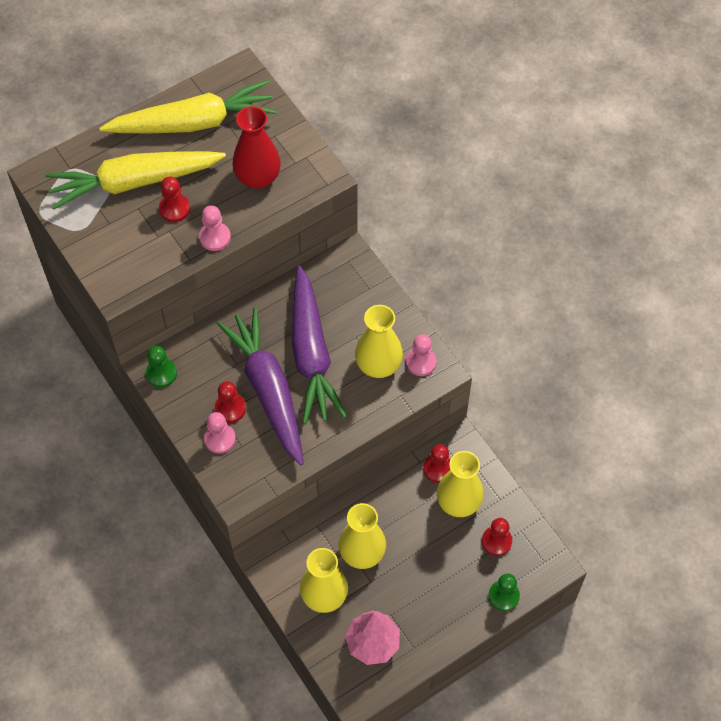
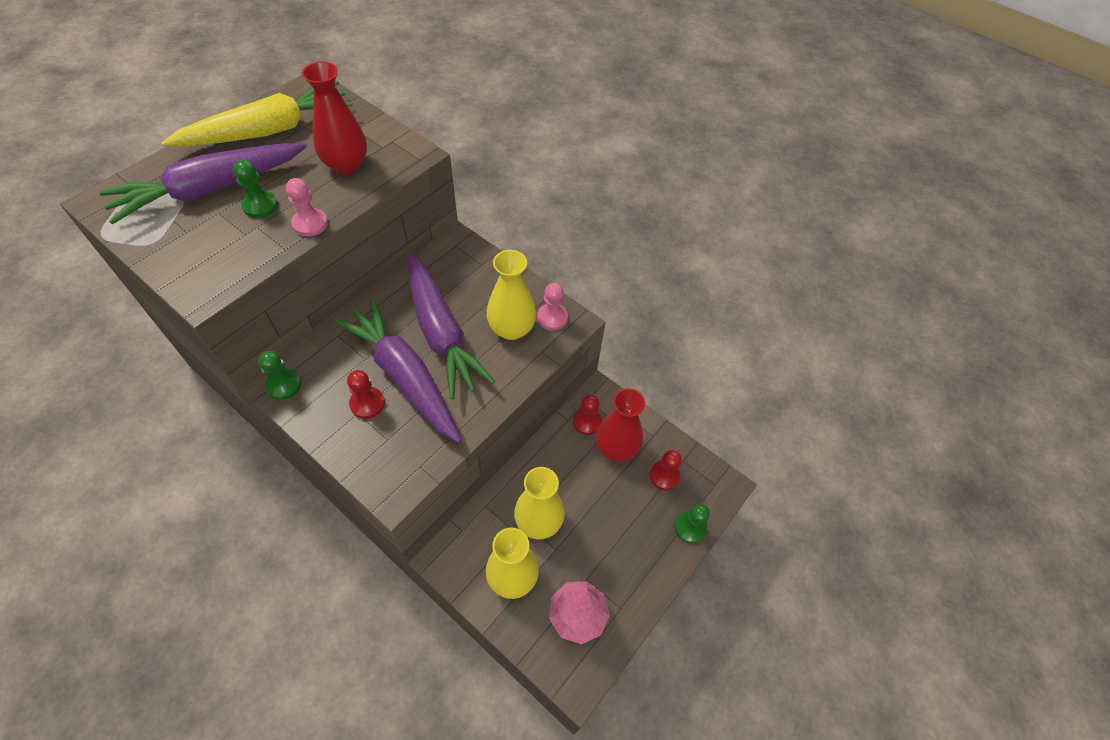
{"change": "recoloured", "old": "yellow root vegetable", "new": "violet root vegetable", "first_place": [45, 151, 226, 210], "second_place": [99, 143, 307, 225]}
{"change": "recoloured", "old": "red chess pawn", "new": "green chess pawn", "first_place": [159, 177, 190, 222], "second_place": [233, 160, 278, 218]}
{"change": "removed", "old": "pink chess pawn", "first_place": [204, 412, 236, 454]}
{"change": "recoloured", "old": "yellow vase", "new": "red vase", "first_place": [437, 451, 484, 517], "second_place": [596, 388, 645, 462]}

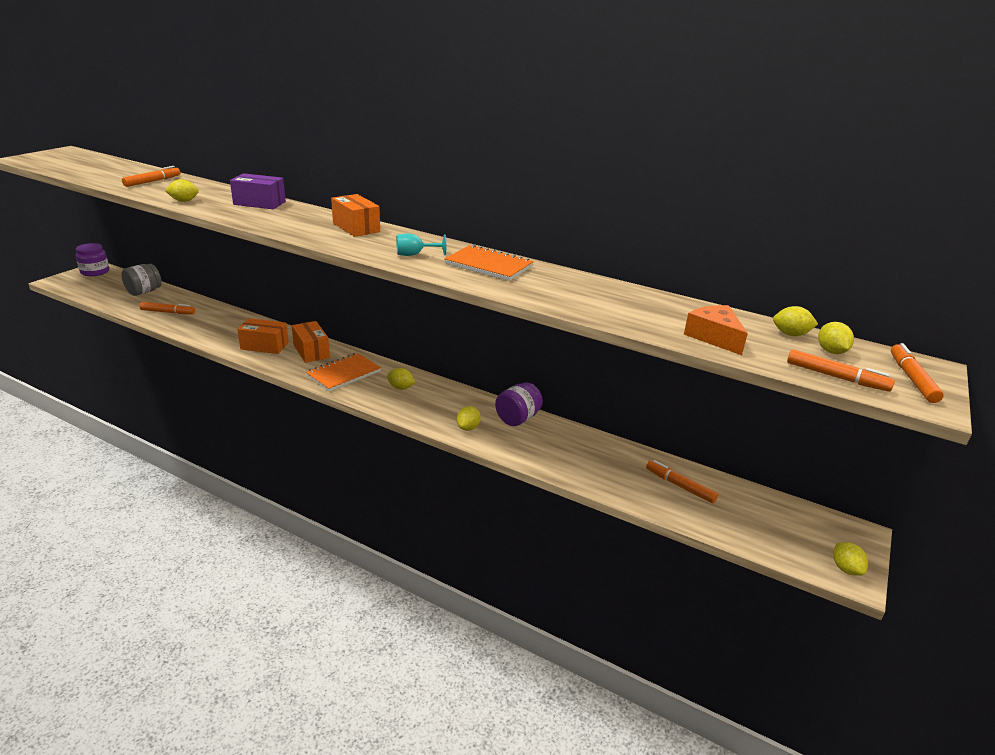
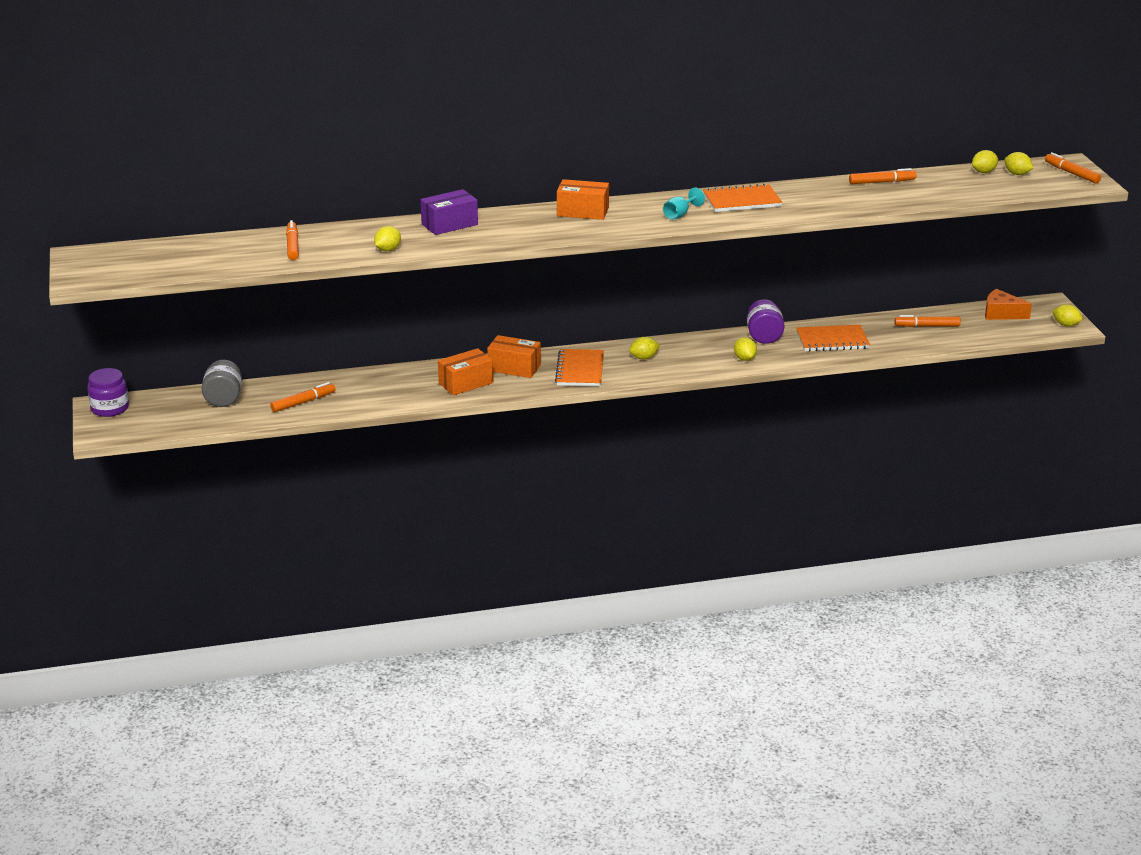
{"change": "moved", "old": "orange piece of cheese", "first_place": [684, 305, 748, 355], "second_place": [985, 289, 1032, 320]}
{"change": "moved", "old": "orange marker pen", "first_place": [787, 349, 895, 392], "second_place": [849, 168, 916, 184]}
{"change": "added", "new": "orange notebook", "second_place": [796, 325, 870, 352]}

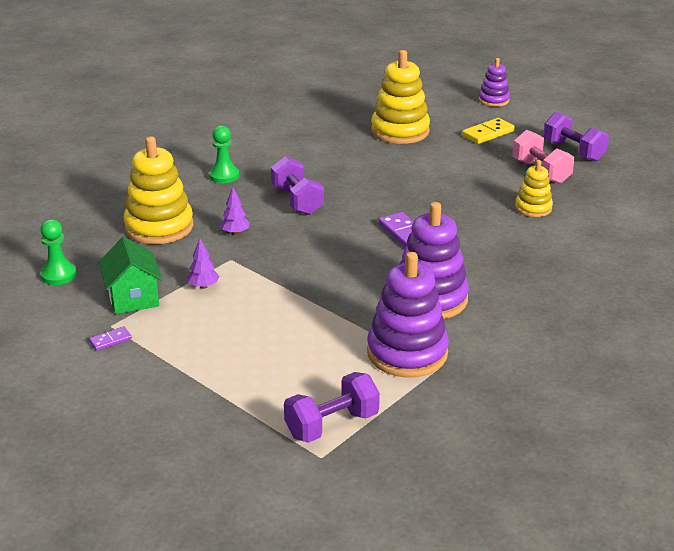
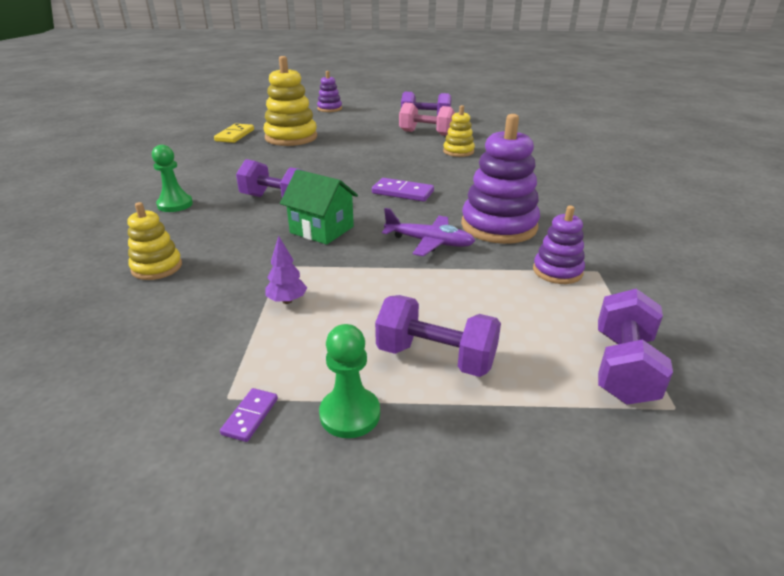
{"change": "moved", "old": "green chess pawn", "first_place": [40, 219, 77, 285], "second_place": [319, 324, 380, 438]}
{"change": "moved", "old": "green house", "first_place": [99, 237, 162, 314], "second_place": [280, 169, 358, 245]}
{"change": "resized", "old": "yellow ring stacker", "first_place": [124, 136, 193, 244], "second_place": [127, 202, 182, 280], "factor": 0.56}
{"change": "removed", "old": "violet toy tree", "first_place": [220, 187, 250, 235]}
{"change": "resized", "old": "violet ring stacker", "first_place": [367, 252, 449, 378], "second_place": [533, 205, 585, 284], "factor": 0.56}
{"change": "moved", "old": "yellow domino", "first_place": [462, 118, 515, 144], "second_place": [214, 123, 254, 143]}
{"change": "added", "new": "violet free weight", "second_place": [375, 295, 501, 377]}
{"change": "added", "new": "violet toy plane", "second_place": [382, 208, 475, 256]}

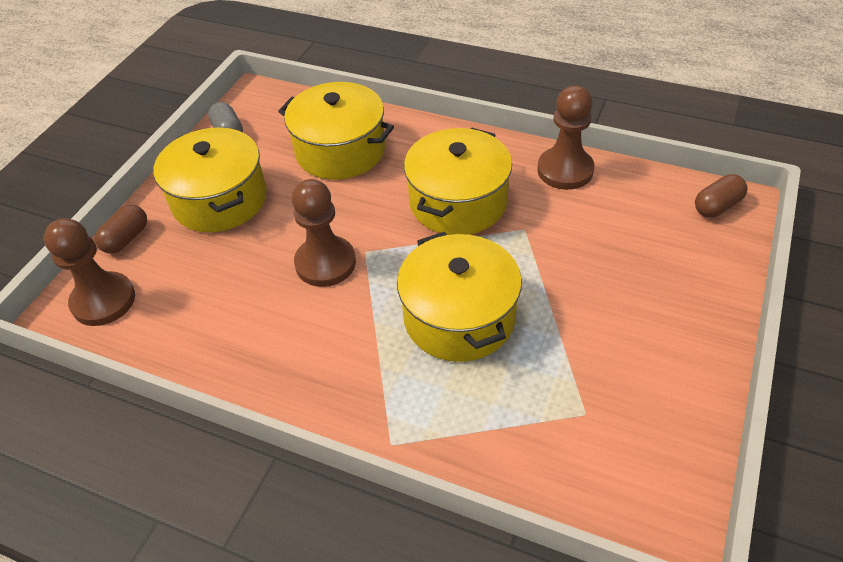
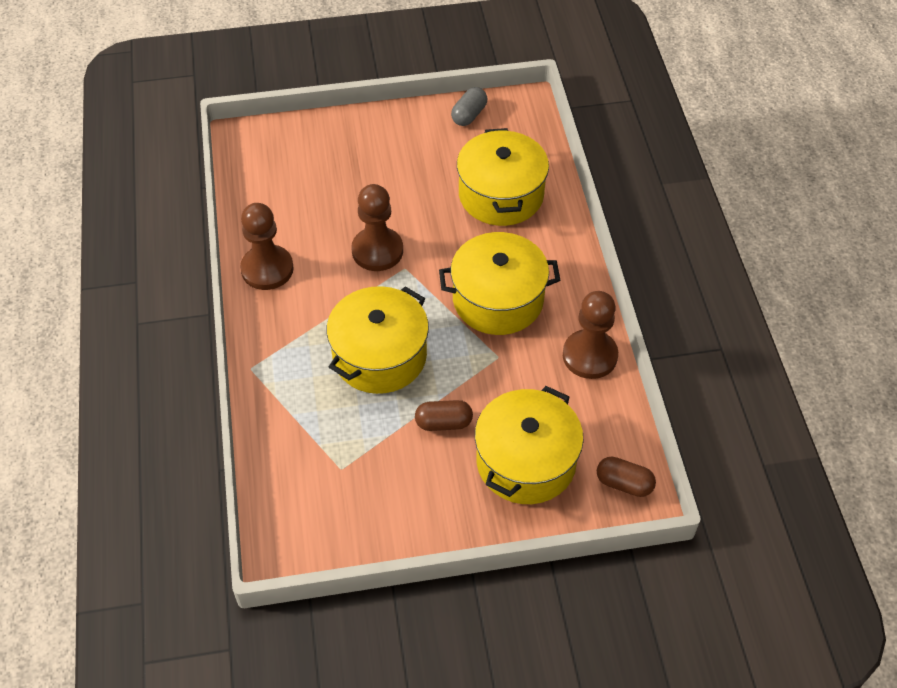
{"change": "moved", "old": "brown chess pawn", "first_place": [44, 218, 135, 326], "second_place": [240, 203, 294, 290]}
{"change": "moved", "old": "brown pill shape", "first_place": [95, 205, 147, 254], "second_place": [415, 400, 473, 431]}
{"change": "moved", "old": "yellow stockpot", "first_place": [153, 127, 267, 232], "second_place": [475, 386, 583, 504]}

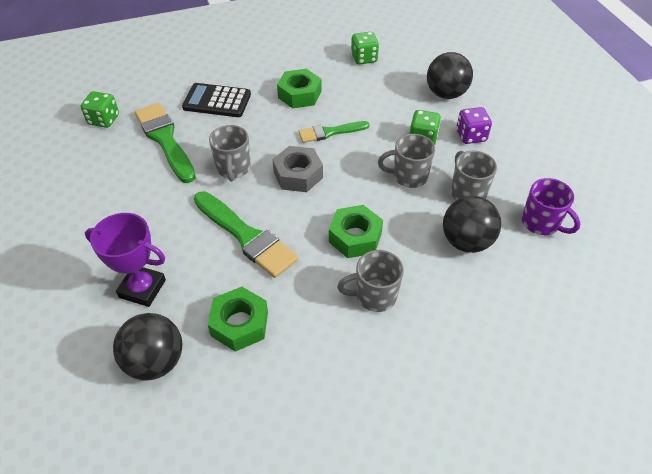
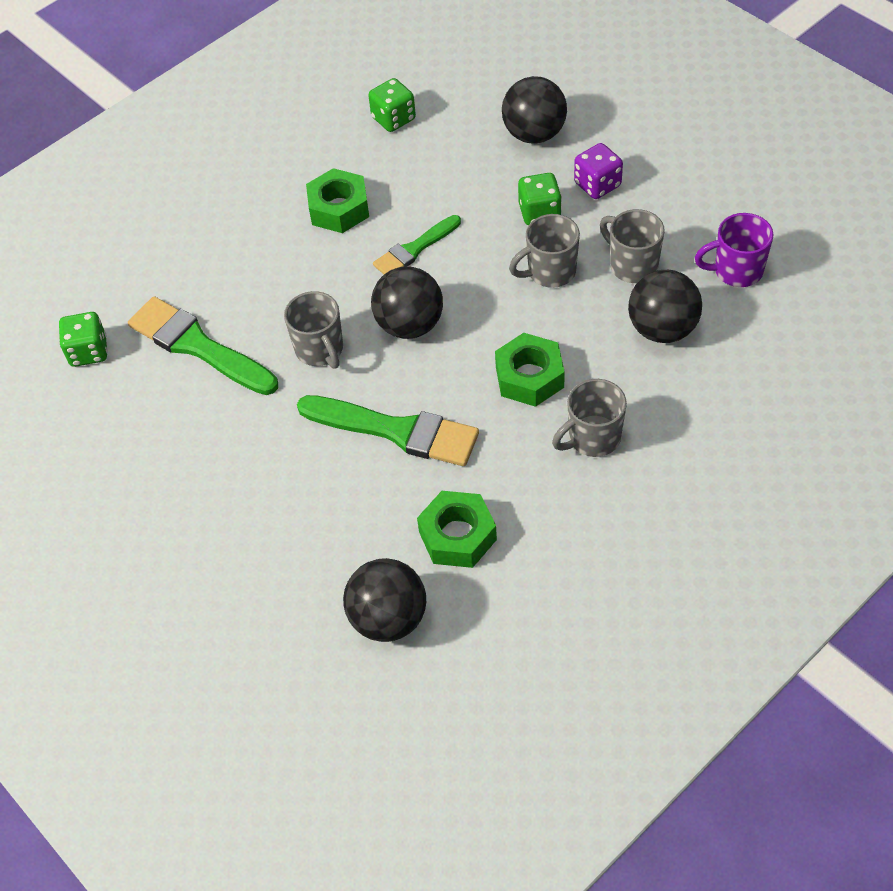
{"change": "removed", "old": "violet prize cup", "first_place": [85, 213, 166, 307]}
{"change": "removed", "old": "ebony calculator", "first_place": [182, 83, 251, 117]}
{"change": "replaced", "old": "gray hex nut", "new": "ebony ball", "first_place": [272, 146, 323, 192], "second_place": [371, 267, 443, 339]}
{"change": "turned", "old": "violet coffee mug", "first_place": [522, 178, 581, 235], "second_place": [695, 213, 773, 287], "degrees": 150}

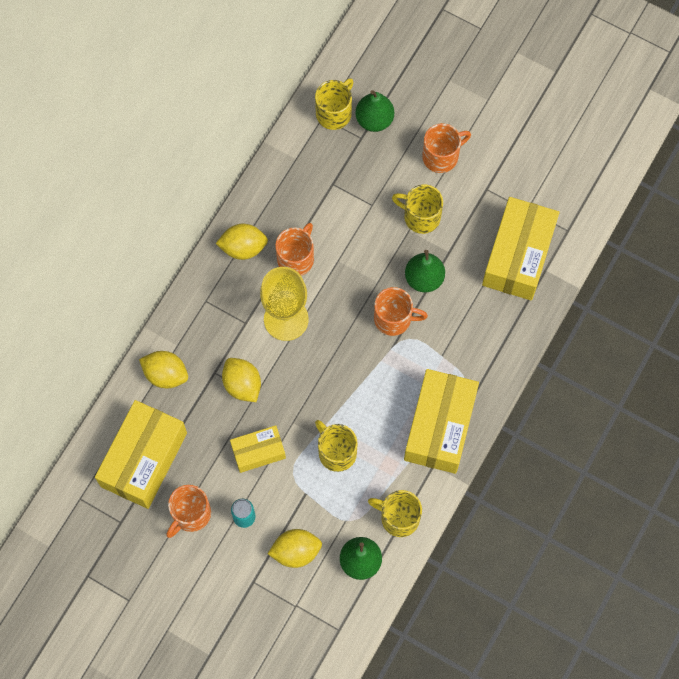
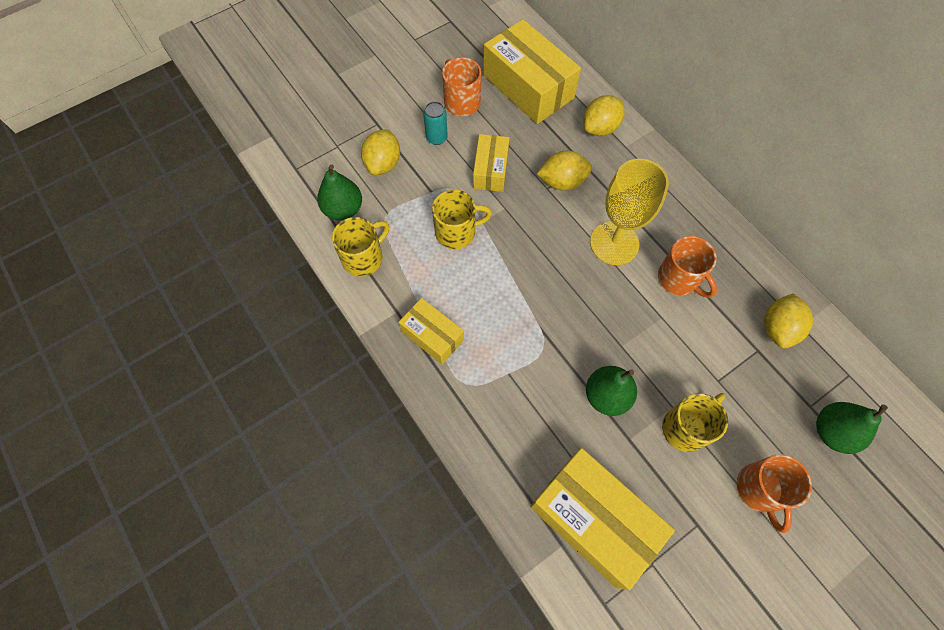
{"change": "moved", "old": "yellow citrus fruit", "first_place": [215, 224, 268, 260], "second_place": [764, 293, 813, 349]}
{"change": "removed", "old": "yellow coffee mug", "first_place": [315, 78, 353, 130]}
{"change": "removed", "old": "orange coffee mug", "first_place": [374, 287, 428, 336]}
{"change": "resized", "old": "yellow parcel", "first_place": [404, 369, 479, 474], "second_place": [399, 298, 464, 364], "factor": 0.56}

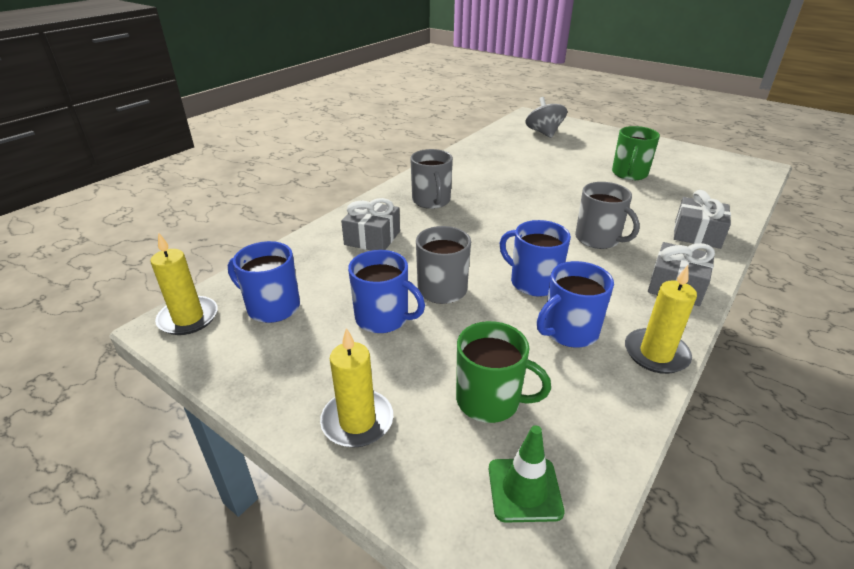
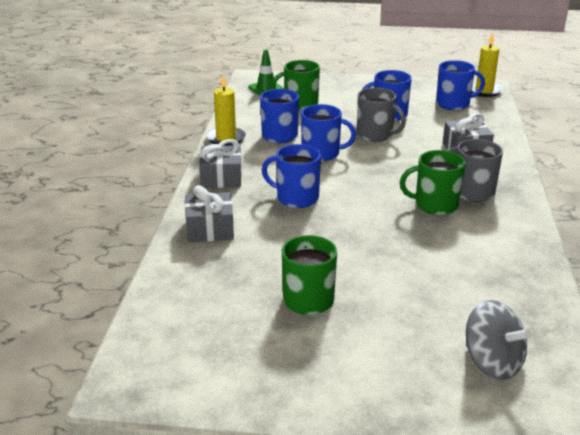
{"change": "removed", "old": "yellow candle", "first_place": [320, 328, 393, 448]}
{"change": "recoloured", "old": "gray coffee mug", "new": "cobalt coffee mug", "first_place": [575, 182, 640, 249], "second_place": [262, 144, 321, 208]}
{"change": "added", "new": "green coffee mug", "second_place": [400, 150, 465, 215]}

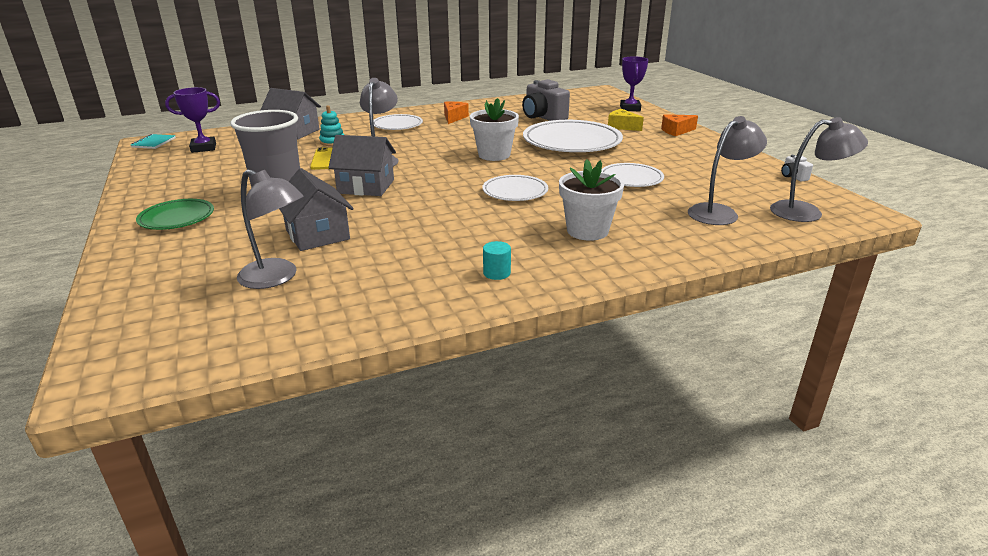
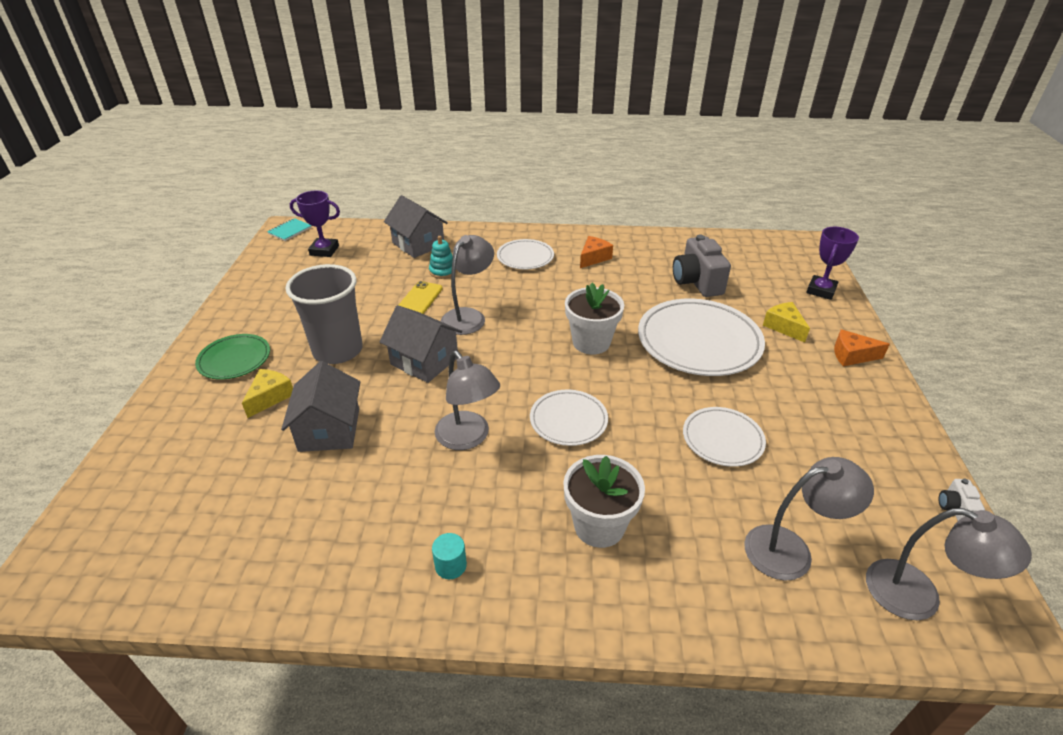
{"change": "moved", "old": "gray desk lamp", "first_place": [237, 169, 303, 289], "second_place": [435, 351, 500, 450]}
{"change": "added", "new": "yellow piece of cheese", "second_place": [242, 369, 293, 418]}

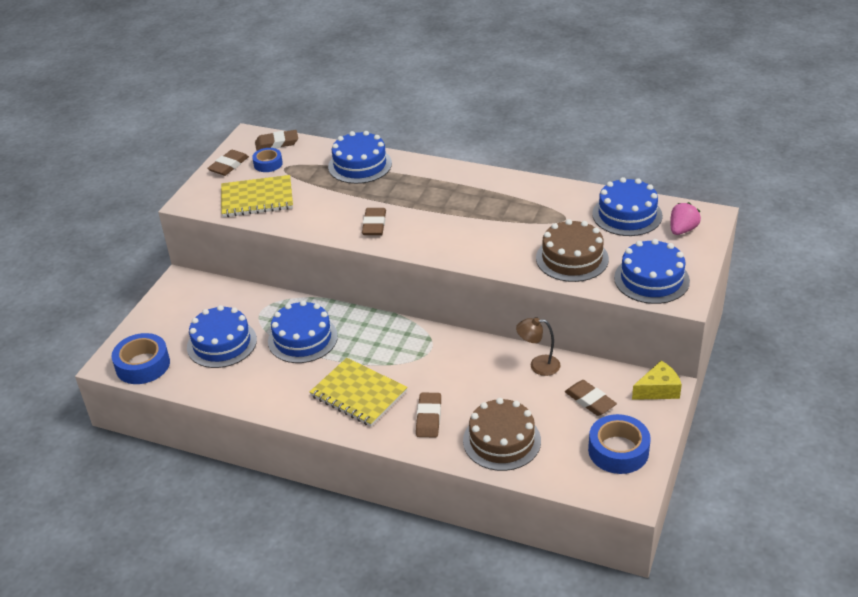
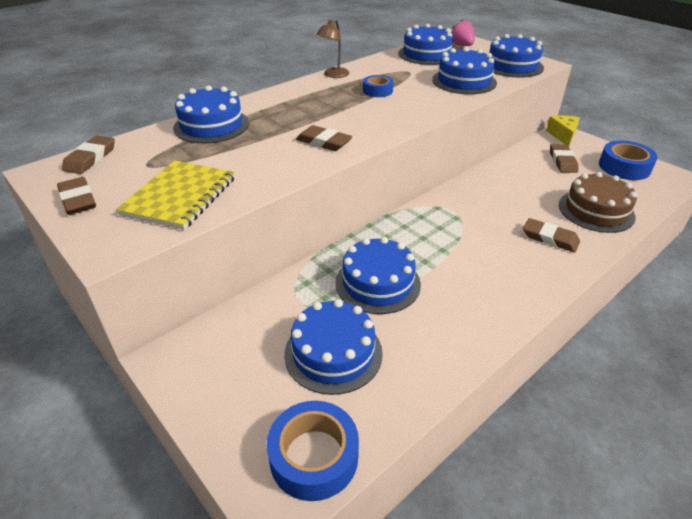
{"change": "moved", "old": "cobalt roll of tape", "first_place": [252, 148, 283, 172], "second_place": [363, 75, 393, 97]}
{"change": "removed", "old": "yellow notebook", "first_place": [310, 358, 408, 427]}
{"change": "moved", "old": "brown desk lamp", "first_place": [516, 317, 561, 376], "second_place": [316, 19, 349, 78]}
{"change": "recoloured", "old": "brown layer cake", "new": "cobalt layer cake", "first_place": [536, 219, 609, 282], "second_place": [432, 47, 497, 94]}
{"change": "turned", "old": "brown eraser", "first_place": [565, 380, 617, 416], "second_place": [550, 144, 579, 173], "degrees": -75}

